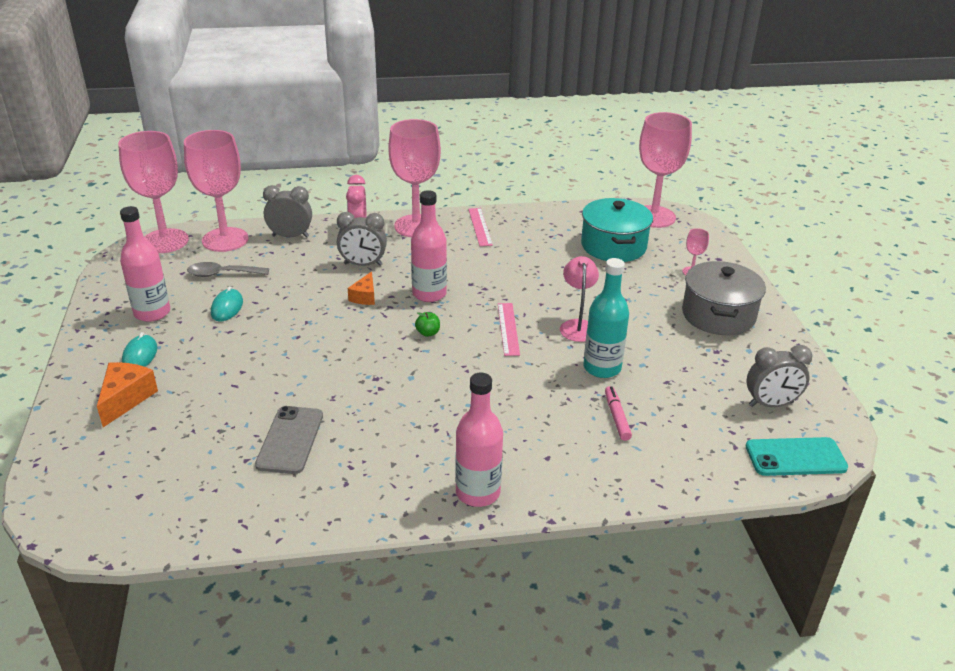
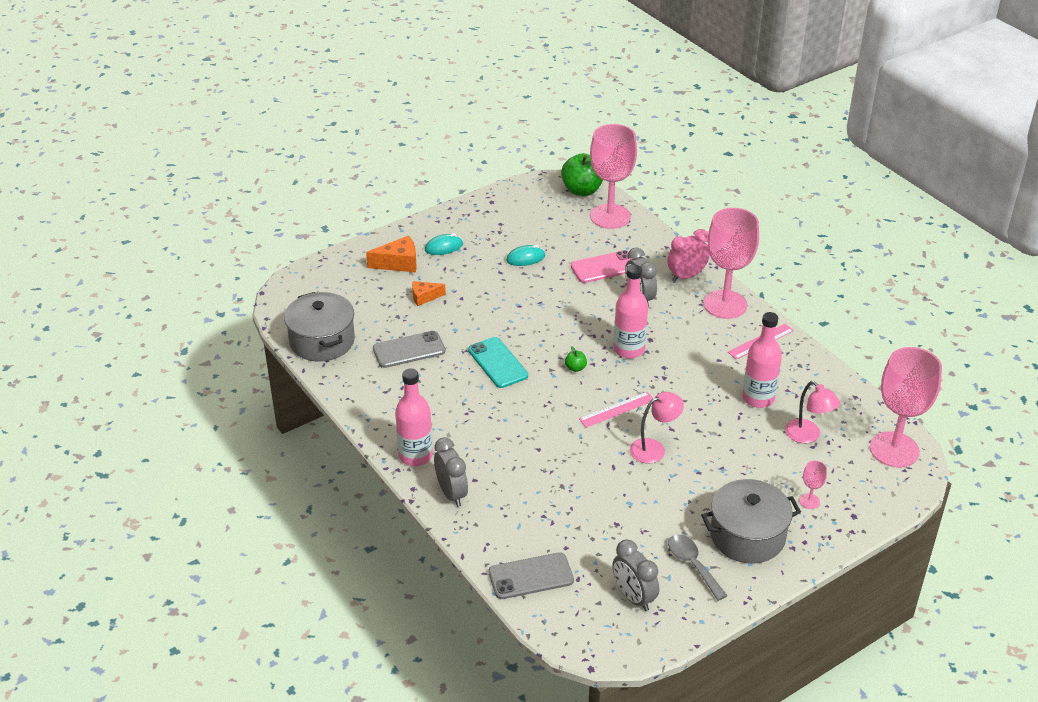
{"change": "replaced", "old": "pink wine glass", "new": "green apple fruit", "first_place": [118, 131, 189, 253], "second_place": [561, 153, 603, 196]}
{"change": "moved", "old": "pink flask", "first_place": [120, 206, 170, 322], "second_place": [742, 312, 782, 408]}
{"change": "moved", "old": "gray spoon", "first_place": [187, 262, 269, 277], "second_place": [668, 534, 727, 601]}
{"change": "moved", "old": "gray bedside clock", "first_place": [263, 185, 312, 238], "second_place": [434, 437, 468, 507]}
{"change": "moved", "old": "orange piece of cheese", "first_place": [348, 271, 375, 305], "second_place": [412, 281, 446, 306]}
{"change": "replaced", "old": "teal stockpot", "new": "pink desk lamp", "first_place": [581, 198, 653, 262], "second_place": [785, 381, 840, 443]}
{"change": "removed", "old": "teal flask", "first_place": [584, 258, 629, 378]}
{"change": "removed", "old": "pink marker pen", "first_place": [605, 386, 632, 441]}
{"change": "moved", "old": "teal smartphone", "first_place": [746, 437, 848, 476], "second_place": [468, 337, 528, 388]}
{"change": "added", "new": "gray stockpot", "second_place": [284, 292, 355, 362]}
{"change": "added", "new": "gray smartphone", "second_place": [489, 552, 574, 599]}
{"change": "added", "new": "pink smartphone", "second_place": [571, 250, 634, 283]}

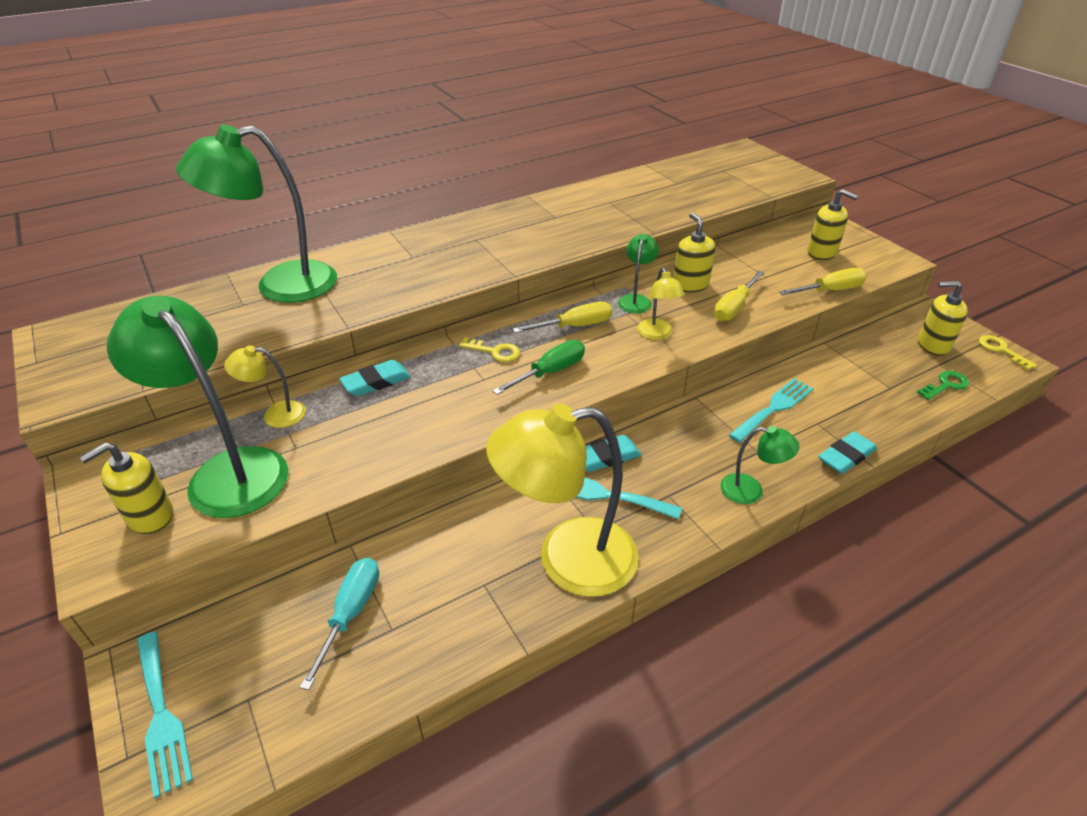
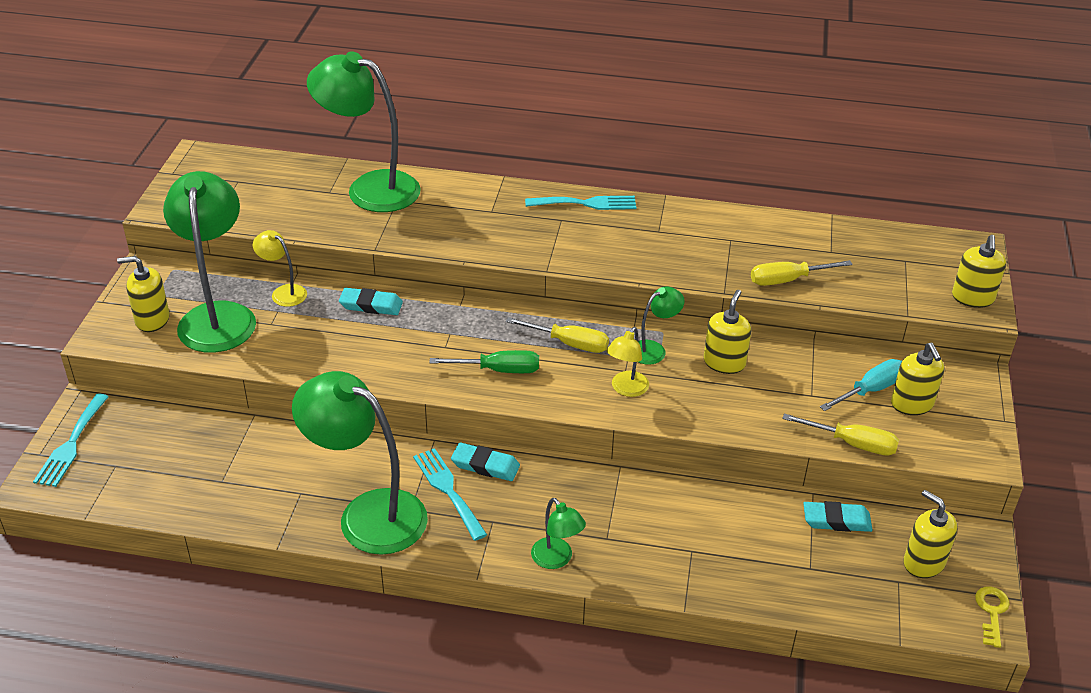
{"change": "moved", "old": "teal hand screwdriver", "first_place": [300, 558, 379, 690], "second_place": [820, 359, 902, 411]}
{"change": "removed", "old": "yellow key", "first_place": [459, 337, 520, 362]}
{"change": "recoloured", "old": "yellow desk lamp", "new": "green desk lamp", "first_place": [486, 403, 639, 597], "second_place": [292, 371, 428, 555]}
{"change": "moved", "old": "yellow hand screwdriver", "first_place": [714, 271, 765, 321], "second_place": [751, 260, 853, 286]}
{"change": "moved", "old": "teal dinner fork", "first_place": [729, 378, 814, 443], "second_place": [525, 196, 636, 210]}
{"change": "moved", "old": "teal eraser", "first_place": [818, 431, 877, 474], "second_place": [803, 501, 872, 532]}
{"change": "removed", "old": "green key", "first_place": [917, 371, 969, 400]}
{"change": "added", "new": "yellow soap dispenser", "second_place": [952, 235, 1006, 308]}

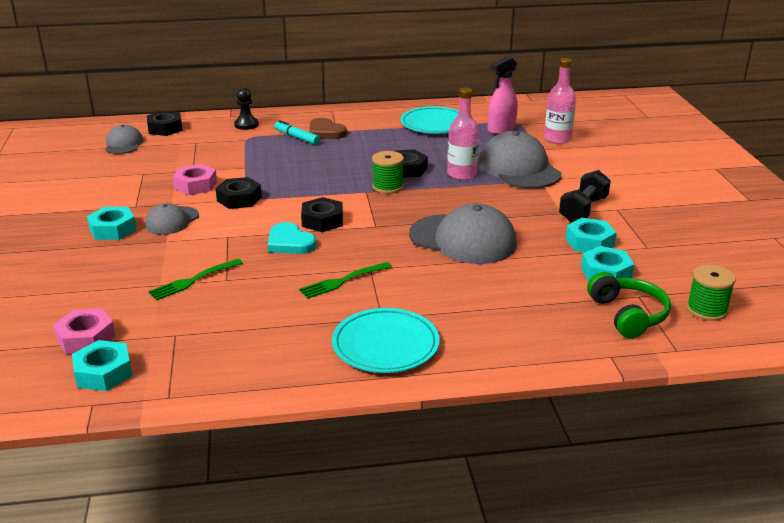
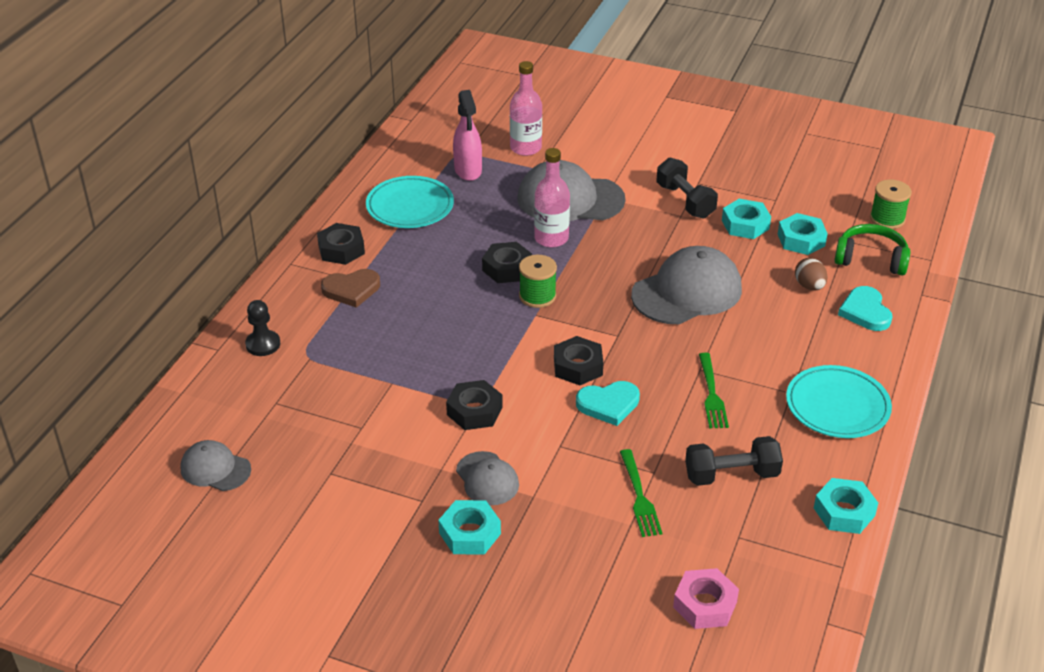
{"change": "moved", "old": "teal hex nut", "first_place": [72, 340, 132, 391], "second_place": [814, 478, 878, 534]}
{"change": "moved", "old": "ebony hex nut", "first_place": [147, 111, 183, 136], "second_place": [317, 223, 365, 265]}
{"change": "removed", "old": "pink hex nut", "first_place": [173, 164, 217, 195]}
{"change": "removed", "old": "teal marker pen", "first_place": [274, 120, 320, 145]}
{"change": "added", "new": "ebony free weight", "second_place": [685, 436, 783, 486]}
{"change": "added", "new": "brown egg shape", "second_place": [795, 258, 828, 290]}
{"change": "added", "new": "teal heart", "second_place": [838, 286, 893, 331]}

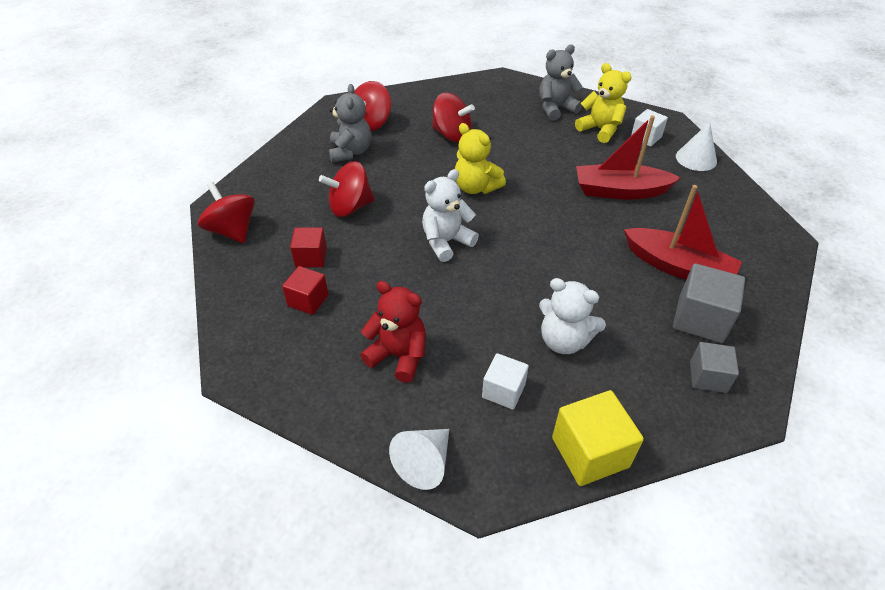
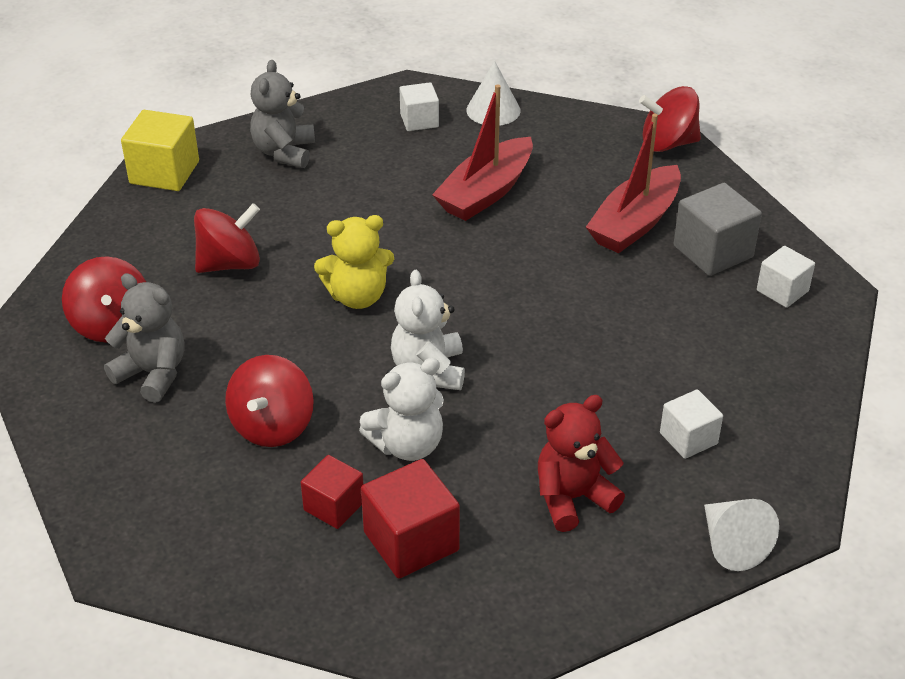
{"change": "moved", "old": "red toy top", "first_place": [198, 182, 255, 243], "second_place": [639, 86, 701, 152]}
{"change": "resized", "old": "red block", "first_place": [282, 266, 329, 315], "second_place": [361, 459, 460, 579], "factor": 1.57}
{"change": "moved", "old": "snow-white teddy bear", "first_place": [539, 278, 606, 354], "second_place": [359, 358, 444, 461]}
{"change": "moved", "old": "yellow block", "first_place": [552, 390, 644, 486], "second_place": [121, 110, 199, 191]}
{"change": "removed", "old": "yellow teddy bear", "first_place": [575, 63, 632, 143]}
{"change": "turned", "old": "red boat", "first_place": [624, 185, 742, 280], "second_place": [586, 114, 681, 253], "degrees": 150}
{"change": "recoloured", "old": "gray block", "new": "snow-white block", "first_place": [690, 342, 739, 393], "second_place": [757, 246, 815, 308]}

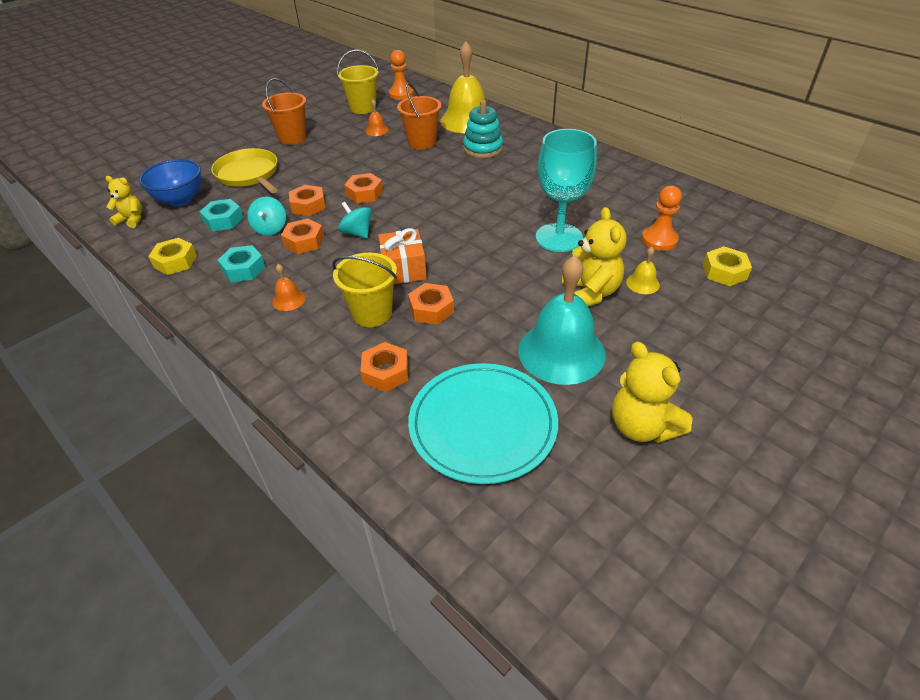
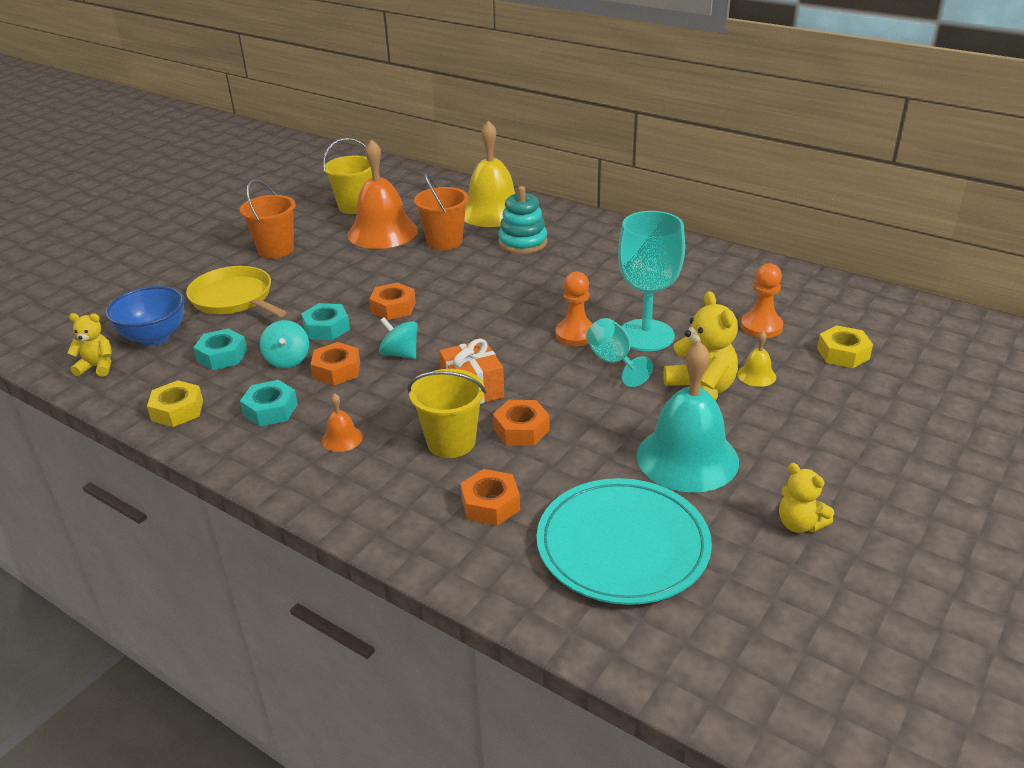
{"change": "recoloured", "old": "orange hex nut", "new": "teal hex nut", "first_place": [289, 185, 326, 216], "second_place": [301, 303, 350, 340]}
{"change": "resized", "old": "orange bell", "first_place": [365, 99, 389, 136], "second_place": [347, 139, 418, 249], "factor": 2.37}
{"change": "moved", "old": "orange chess pawn", "first_place": [389, 50, 414, 100], "second_place": [555, 272, 593, 346]}
{"change": "resized", "old": "yellow teddy bear", "first_place": [612, 341, 693, 443], "second_place": [779, 463, 834, 533], "factor": 0.62}
{"change": "added", "new": "teal wine glass", "second_place": [586, 318, 653, 387]}

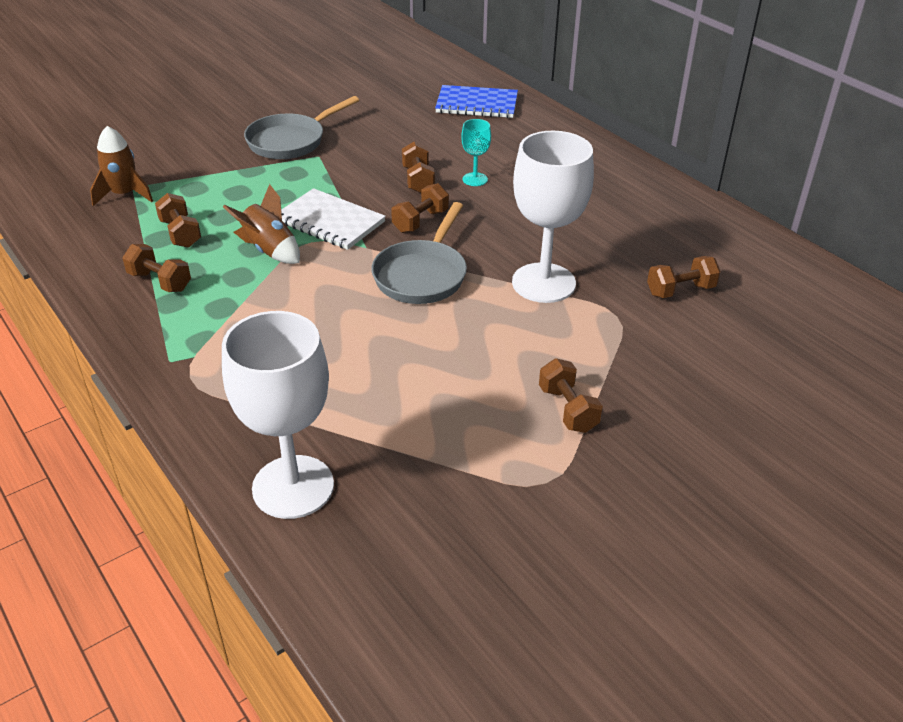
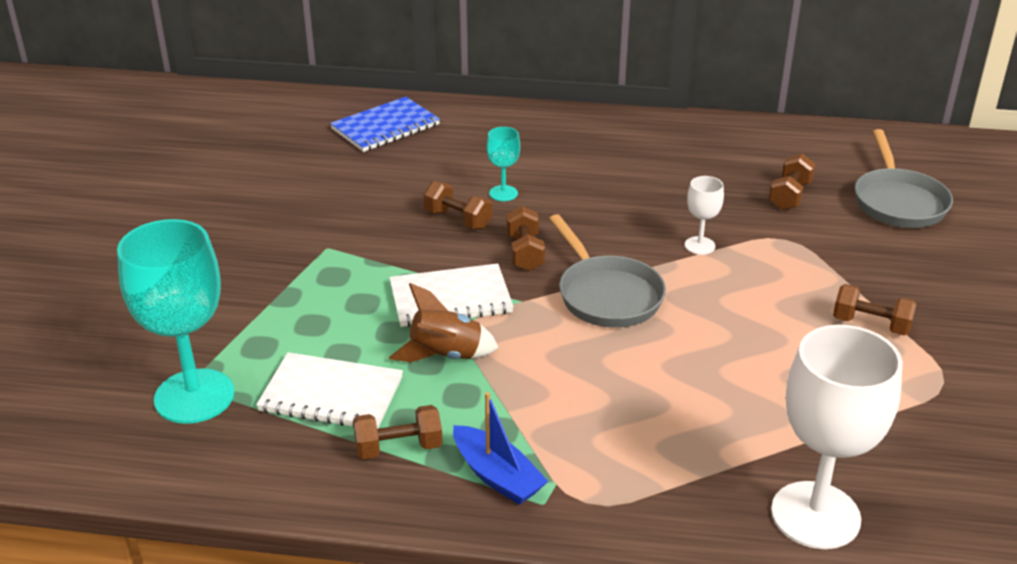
{"change": "replaced", "old": "brown spaceship", "new": "teal wine glass", "first_place": [90, 126, 153, 206], "second_place": [117, 219, 234, 424]}
{"change": "replaced", "old": "brown free weight", "new": "snow-white notebook", "first_place": [155, 193, 201, 248], "second_place": [256, 352, 403, 429]}
{"change": "moved", "old": "gray frying pan", "first_place": [244, 96, 359, 159], "second_place": [855, 129, 953, 228]}
{"change": "resized", "old": "snow-white wine glass", "first_place": [512, 131, 594, 303], "second_place": [685, 176, 724, 255], "factor": 0.46}
{"change": "added", "new": "cobalt boat", "second_place": [453, 392, 548, 505]}

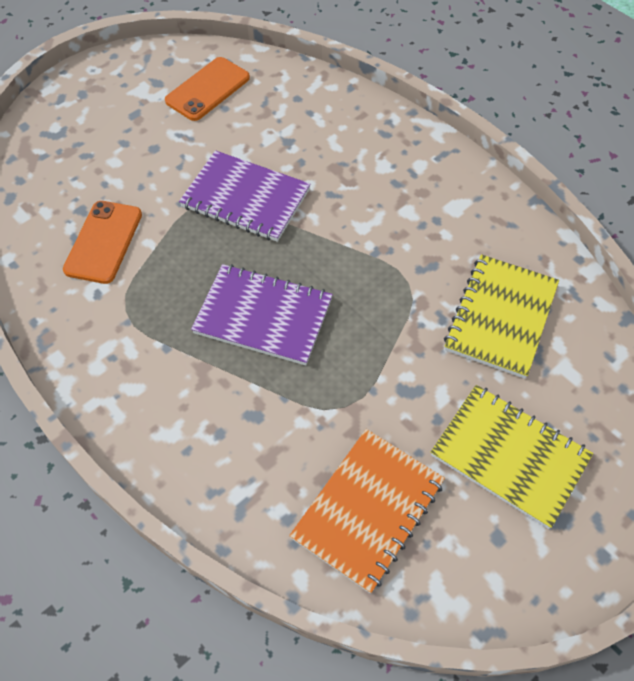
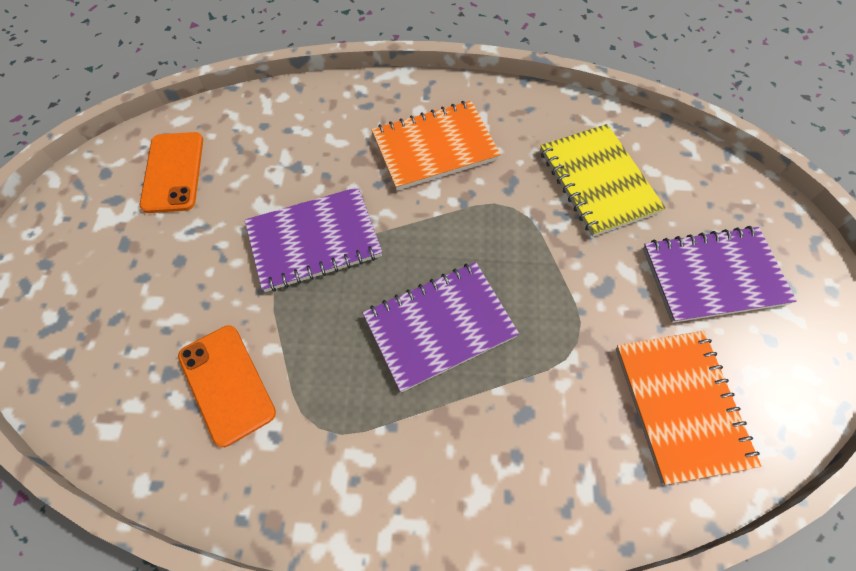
{"change": "recoloured", "old": "yellow notebook", "new": "violet notebook", "first_place": [431, 385, 593, 529], "second_place": [643, 226, 797, 323]}
{"change": "added", "new": "orange notebook", "second_place": [371, 101, 501, 190]}

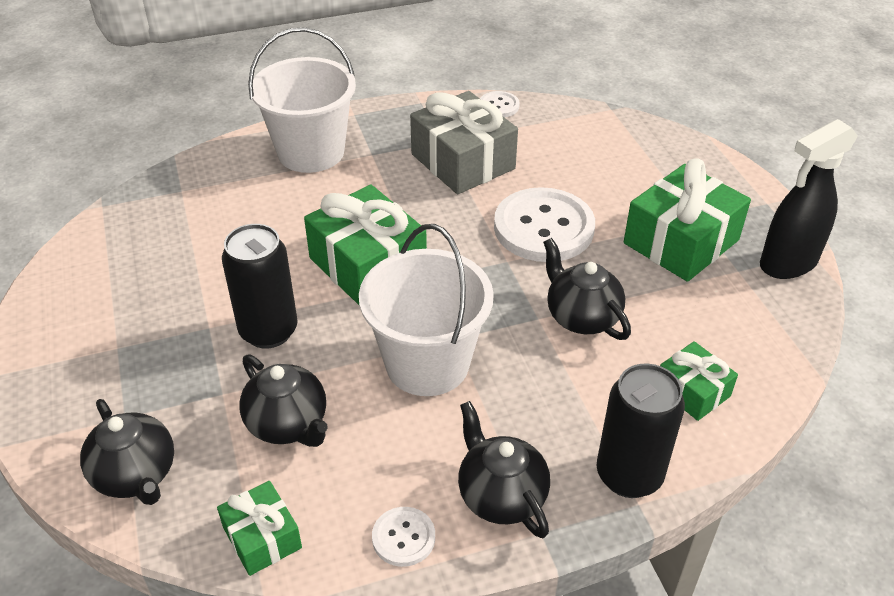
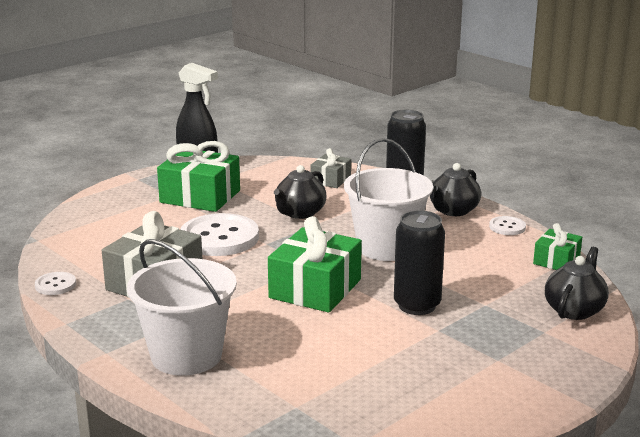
{"change": "removed", "old": "ebony teapot", "first_place": [239, 355, 328, 447]}
{"change": "recoloured", "old": "green wrapped gift", "new": "gray wrapped gift", "first_place": [660, 341, 738, 421], "second_place": [311, 148, 351, 188]}

